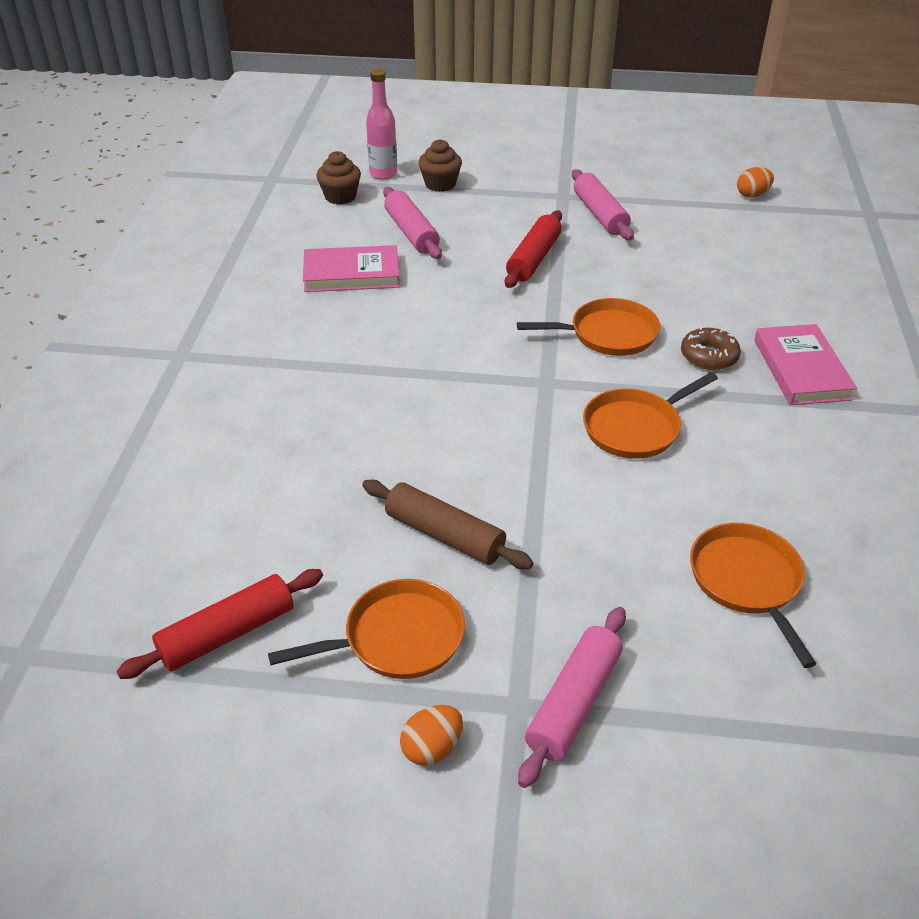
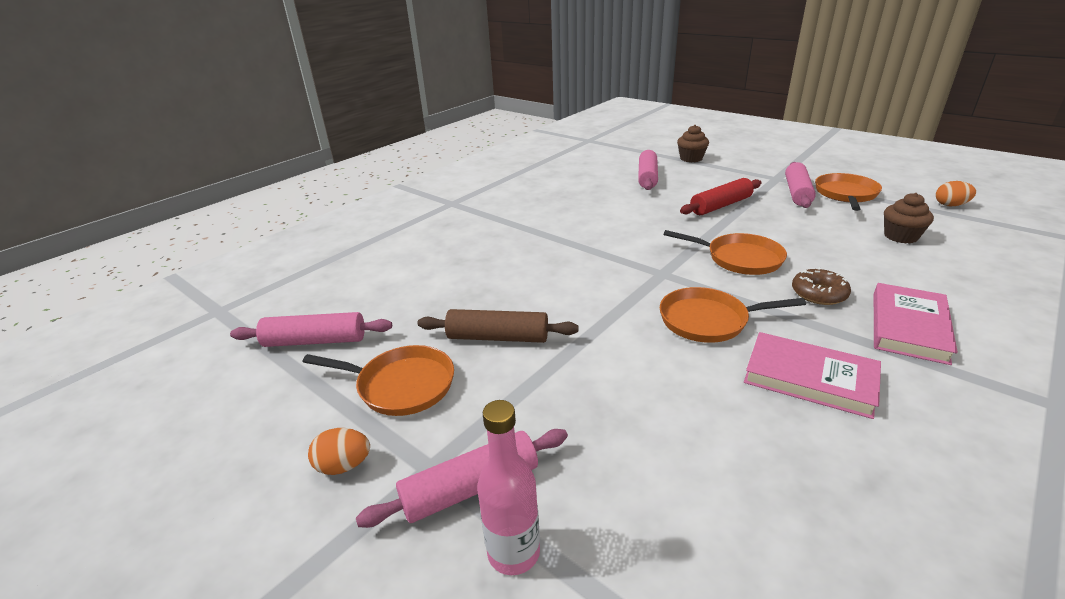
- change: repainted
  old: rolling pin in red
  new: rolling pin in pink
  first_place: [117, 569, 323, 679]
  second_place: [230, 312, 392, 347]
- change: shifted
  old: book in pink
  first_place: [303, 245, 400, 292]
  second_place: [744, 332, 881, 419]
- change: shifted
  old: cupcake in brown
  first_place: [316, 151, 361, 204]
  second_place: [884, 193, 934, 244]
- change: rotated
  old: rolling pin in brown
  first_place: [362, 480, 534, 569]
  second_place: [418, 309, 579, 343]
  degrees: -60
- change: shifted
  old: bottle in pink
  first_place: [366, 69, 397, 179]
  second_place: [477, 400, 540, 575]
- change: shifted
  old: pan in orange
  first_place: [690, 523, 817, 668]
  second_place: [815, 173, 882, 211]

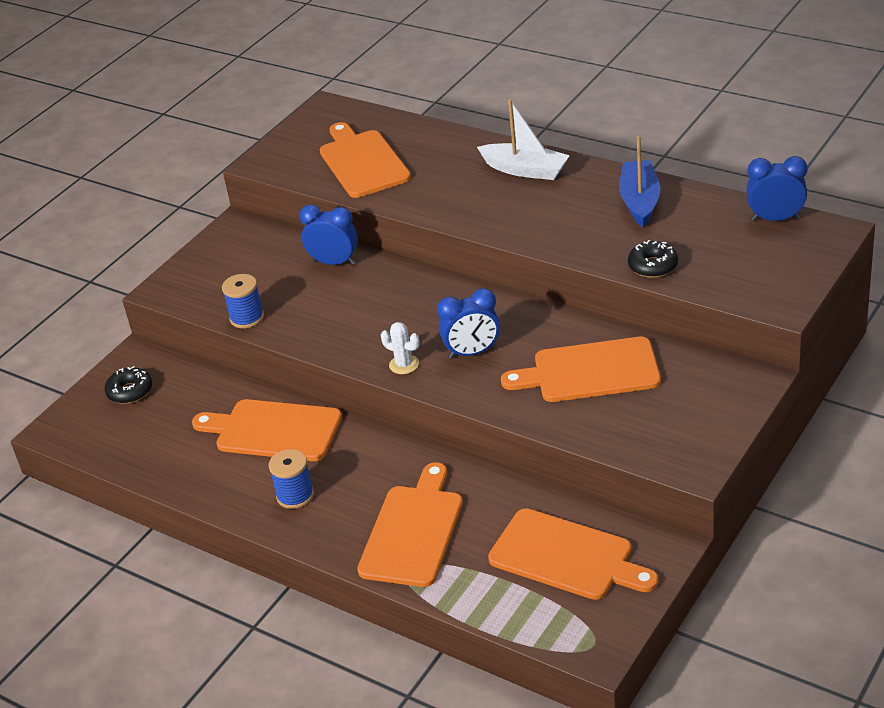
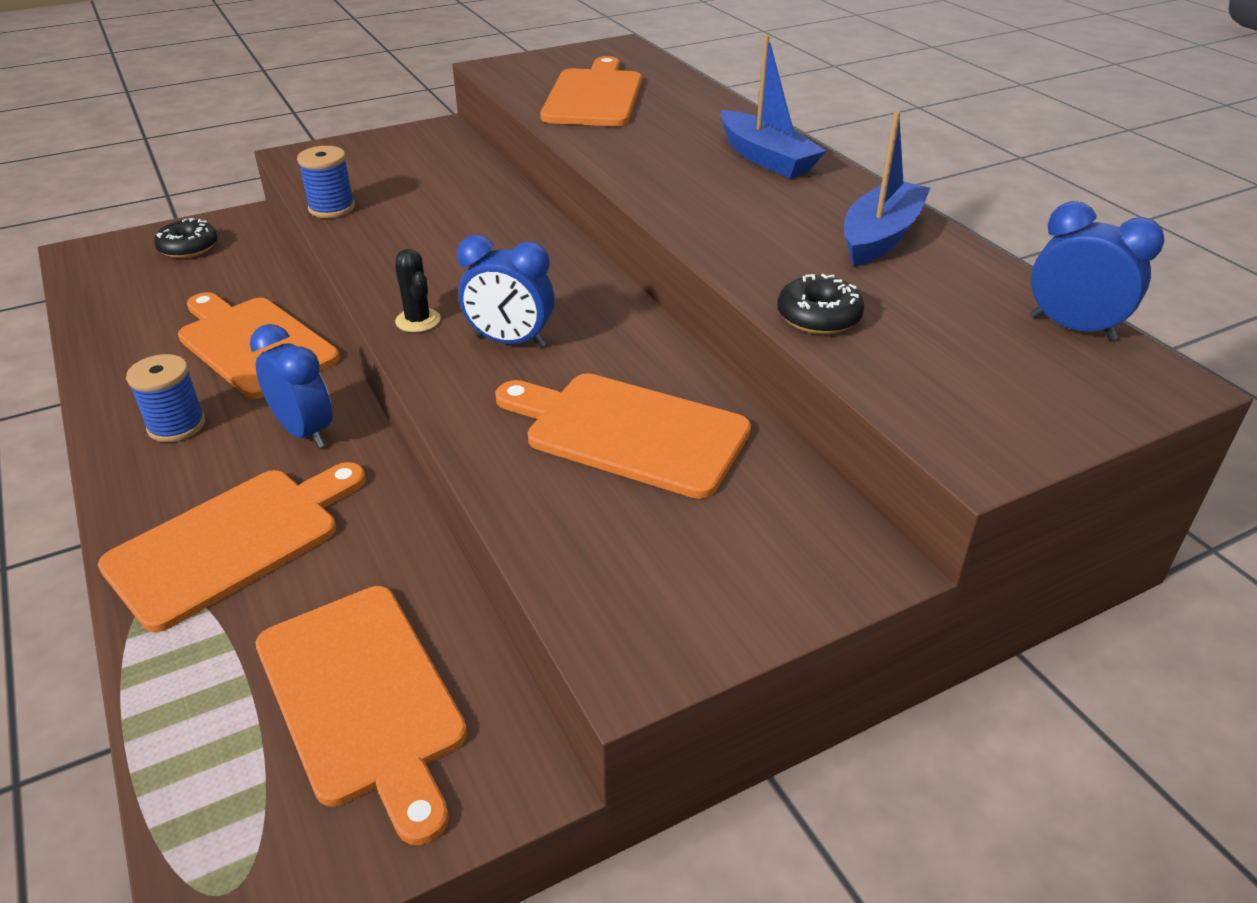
- change: shifted
  old: clock in blue
  first_place: [299, 204, 358, 265]
  second_place: [250, 324, 333, 448]
- change: repainted
  old: cactus in white
  new: cactus in black
  first_place: [381, 322, 420, 374]
  second_place: [395, 249, 441, 332]
- change: repainted
  old: boat in white
  new: boat in blue
  first_place: [477, 99, 570, 180]
  second_place: [721, 35, 826, 178]

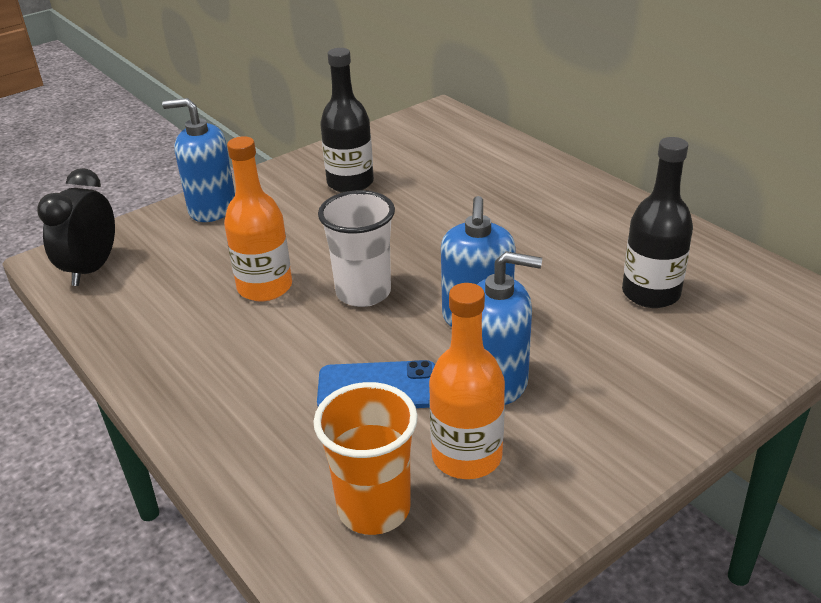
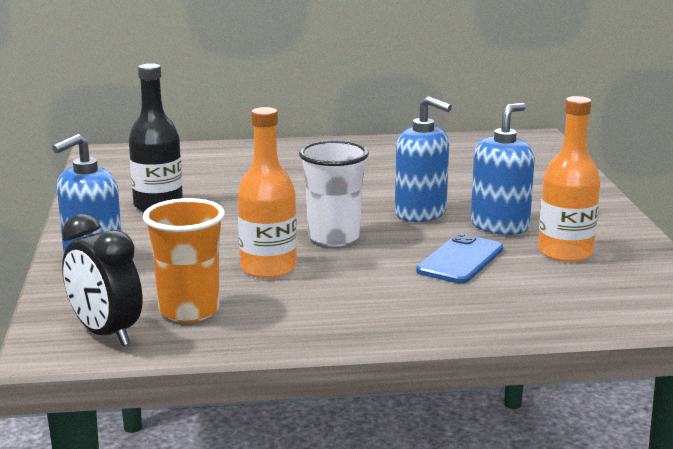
- change: shifted
  old: cup in orange
  first_place: [313, 382, 418, 535]
  second_place: [143, 198, 225, 323]
- change: gone
  old: bottle in black
  first_place: [622, 137, 693, 308]

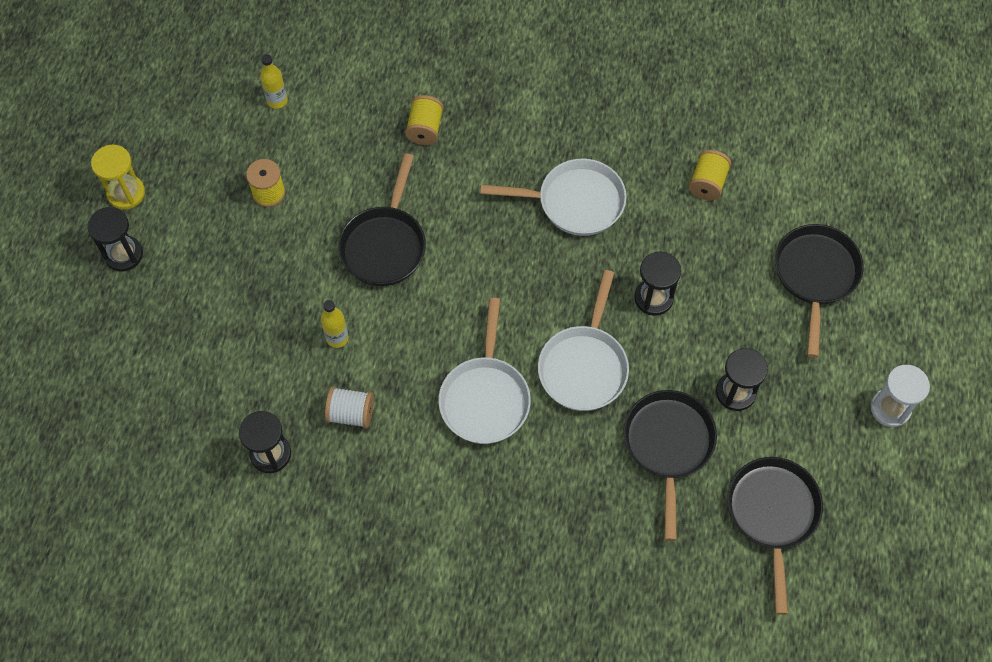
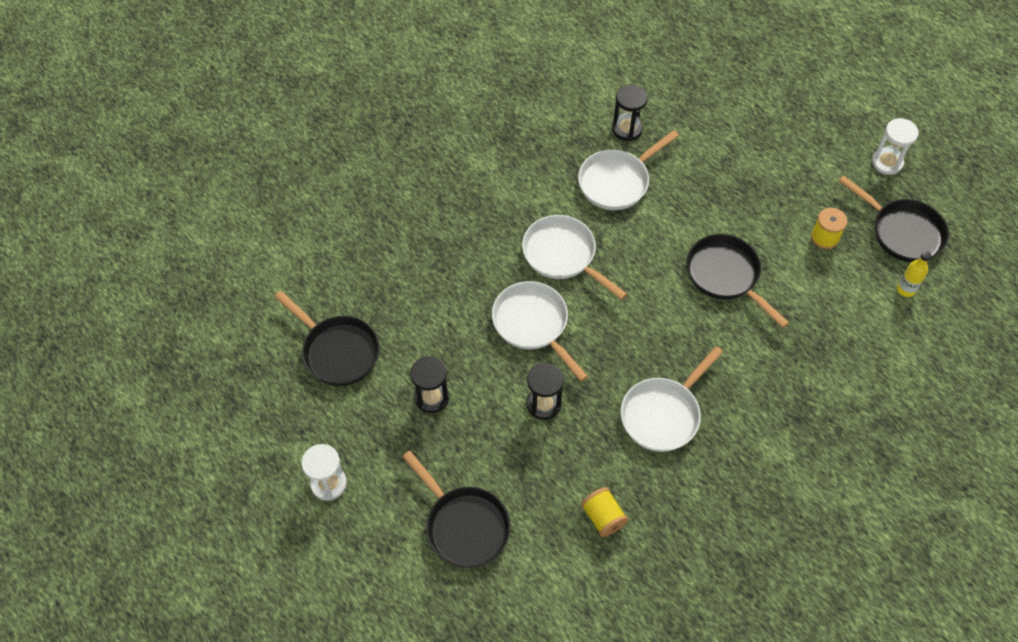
- change: gone
  old: hourglass in black
  first_place: [88, 207, 143, 271]
- change: repainted
  old: hourglass in yellow
  new: hourglass in white
  first_place: [91, 145, 145, 210]
  second_place: [872, 118, 919, 175]
- change: gone
  old: bottle in yellow
  first_place: [321, 300, 349, 348]
- change: swapped
  old: spool in white
  new: pan in white
  first_place: [325, 387, 374, 428]
  second_place: [578, 130, 679, 210]
- change: gone
  old: spool in yellow
  first_place: [405, 95, 444, 145]
- change: shifted
  old: pan in black
  first_place: [624, 390, 717, 541]
  second_place: [839, 175, 949, 262]

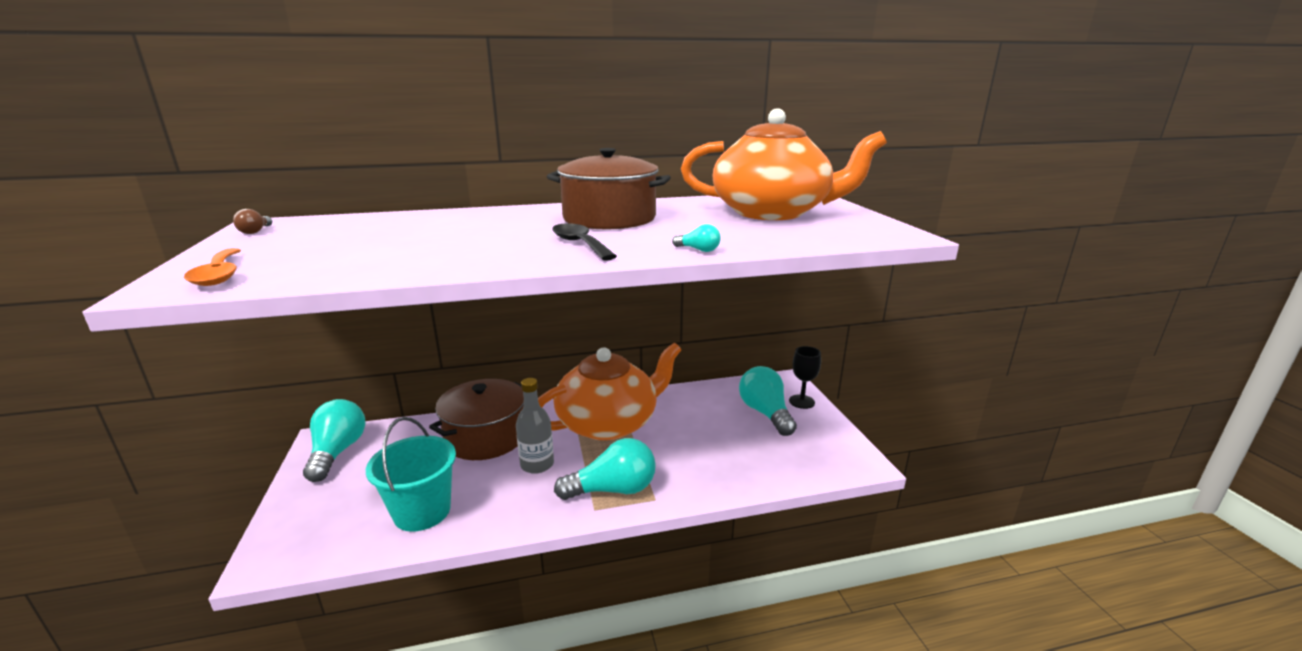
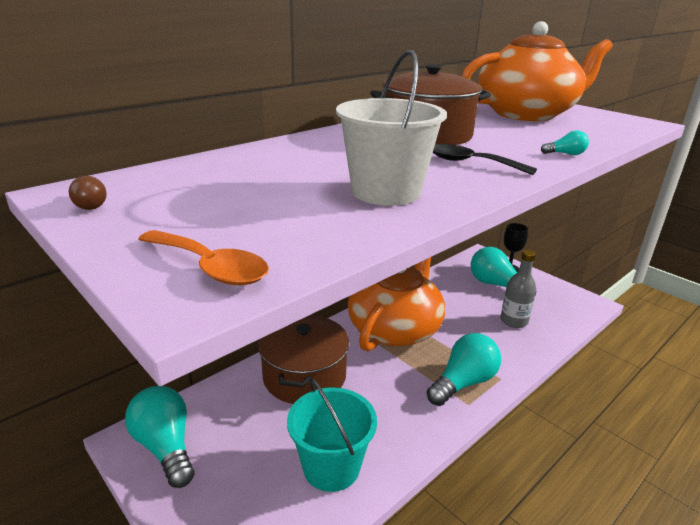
- change: shifted
  old: bottle in grey
  first_place: [516, 378, 554, 474]
  second_place: [500, 250, 536, 328]
- change: new
  new: bucket in white
  second_place: [336, 50, 447, 206]

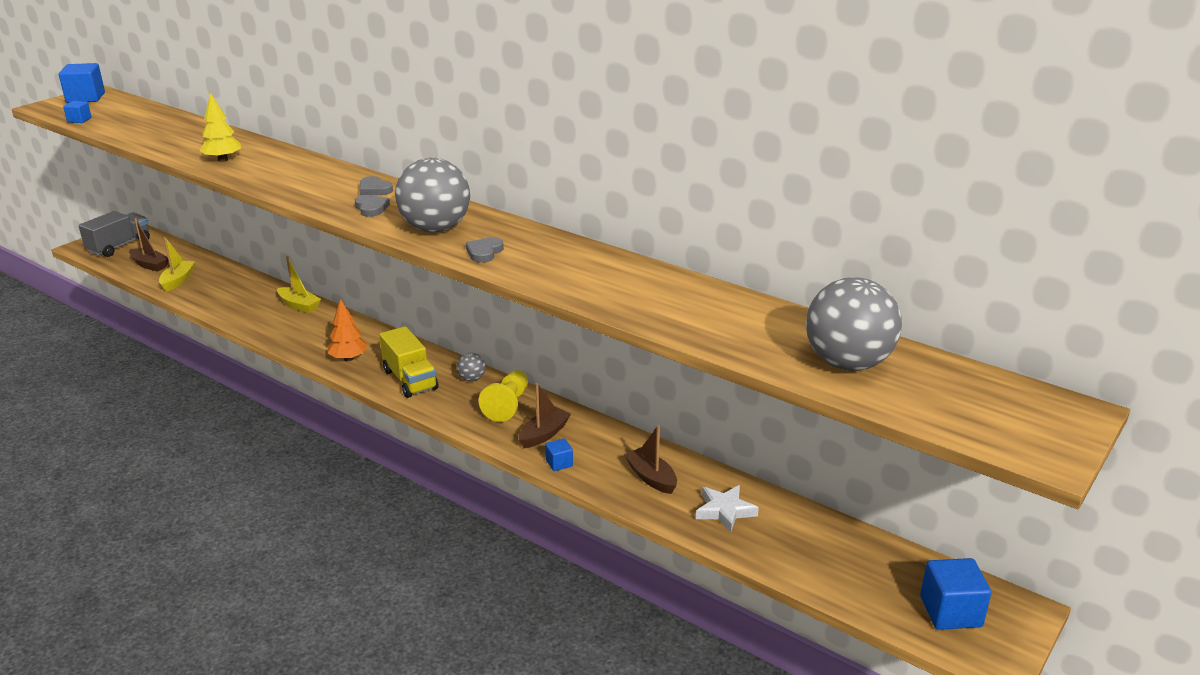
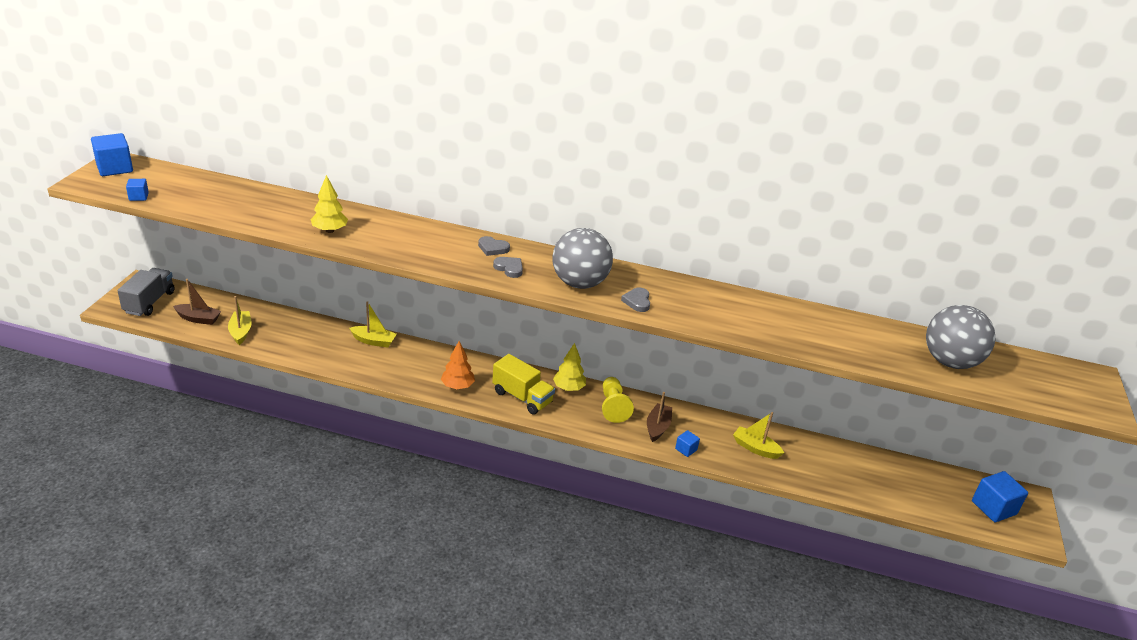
- change: swapped
  old: ball in grey
  new: tree in yellow
  first_place: [456, 353, 486, 381]
  second_place: [553, 343, 586, 391]
- change: repainted
  old: boat in brown
  new: boat in yellow
  first_place: [624, 425, 677, 494]
  second_place: [733, 412, 784, 459]
- change: gone
  old: star in white
  first_place: [696, 485, 759, 532]

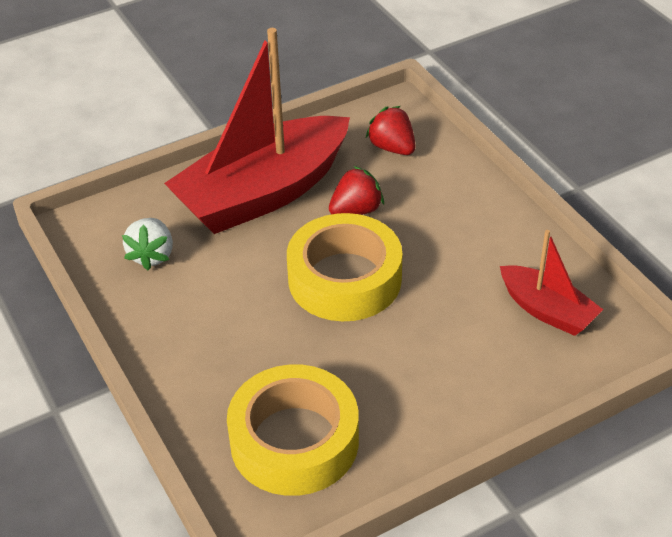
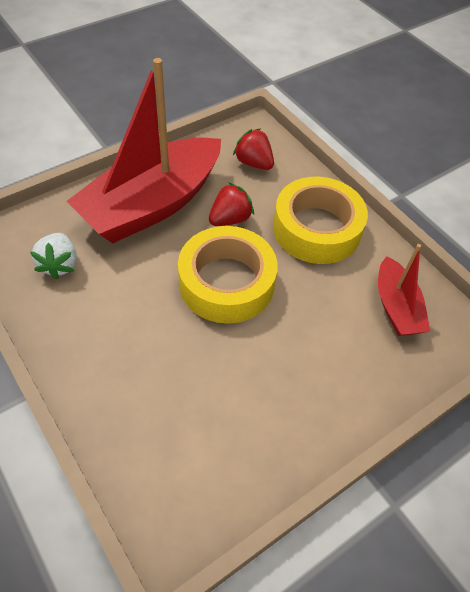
- change: shifted
  old: tape in yellow
  first_place: [227, 364, 359, 496]
  second_place: [273, 177, 368, 264]
- change: rotated
  old: boat in red
  first_place: [500, 230, 603, 336]
  second_place: [378, 244, 430, 336]
  degrees: 45

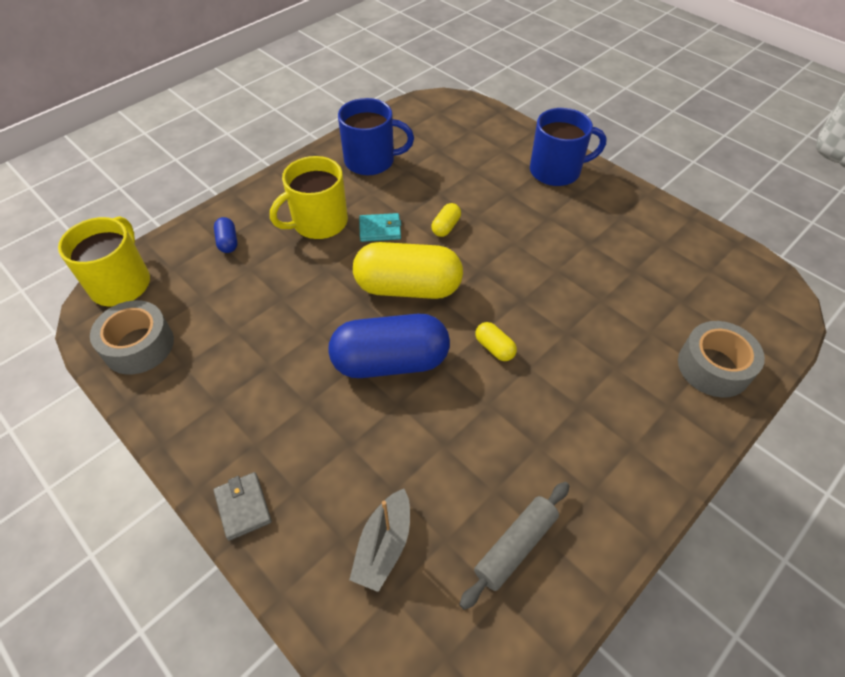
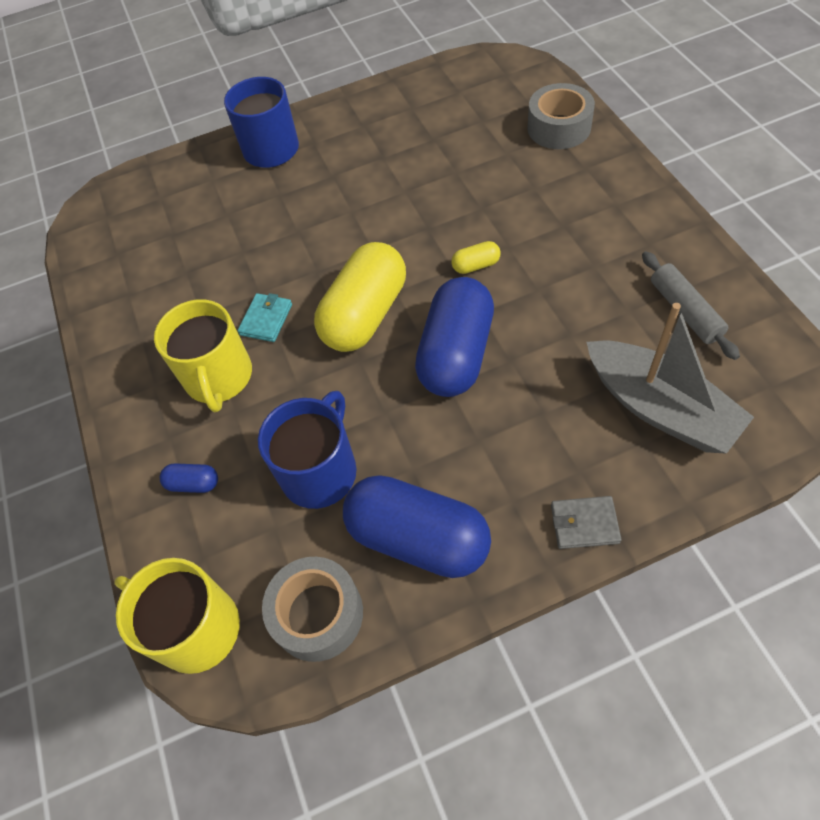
- change: shifted
  old: mug in blue
  first_place: [338, 98, 414, 175]
  second_place: [258, 391, 357, 509]
- change: scaled
  old: boat in grey
  first_place: [349, 488, 410, 592]
  second_place: [587, 303, 754, 454]
  factor: 1.7
- change: gone
  old: capsule in yellow
  first_place: [431, 203, 461, 237]
- change: new
  new: capsule in blue
  second_place: [343, 475, 491, 578]

